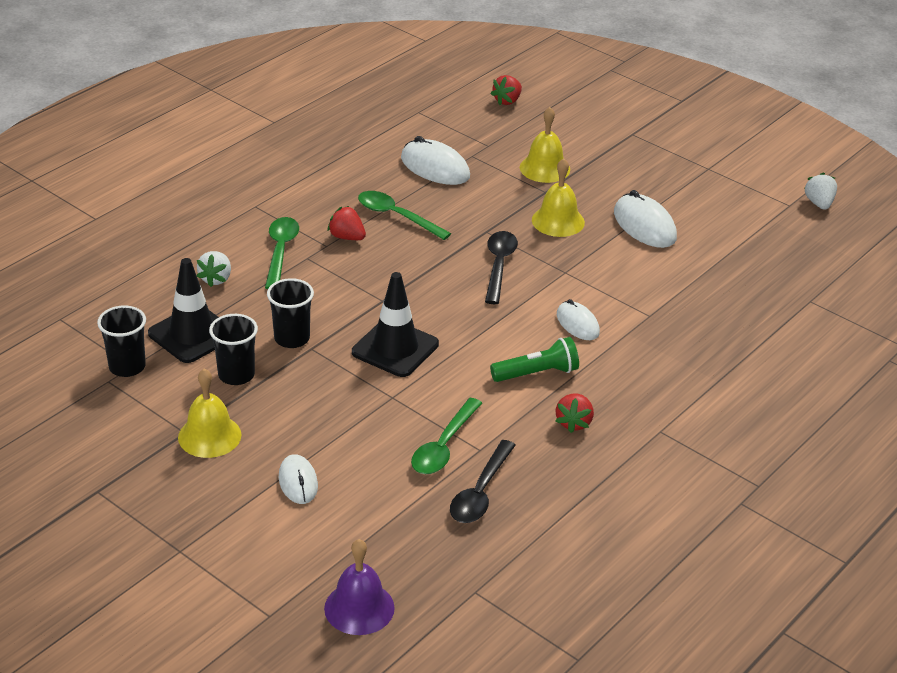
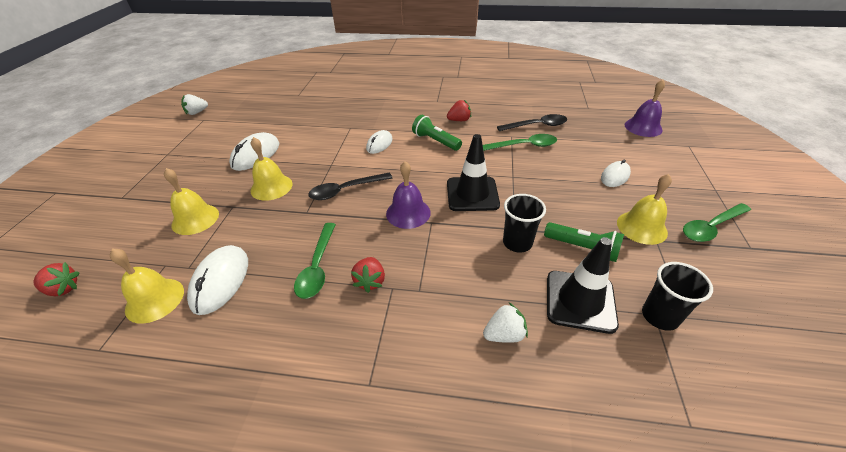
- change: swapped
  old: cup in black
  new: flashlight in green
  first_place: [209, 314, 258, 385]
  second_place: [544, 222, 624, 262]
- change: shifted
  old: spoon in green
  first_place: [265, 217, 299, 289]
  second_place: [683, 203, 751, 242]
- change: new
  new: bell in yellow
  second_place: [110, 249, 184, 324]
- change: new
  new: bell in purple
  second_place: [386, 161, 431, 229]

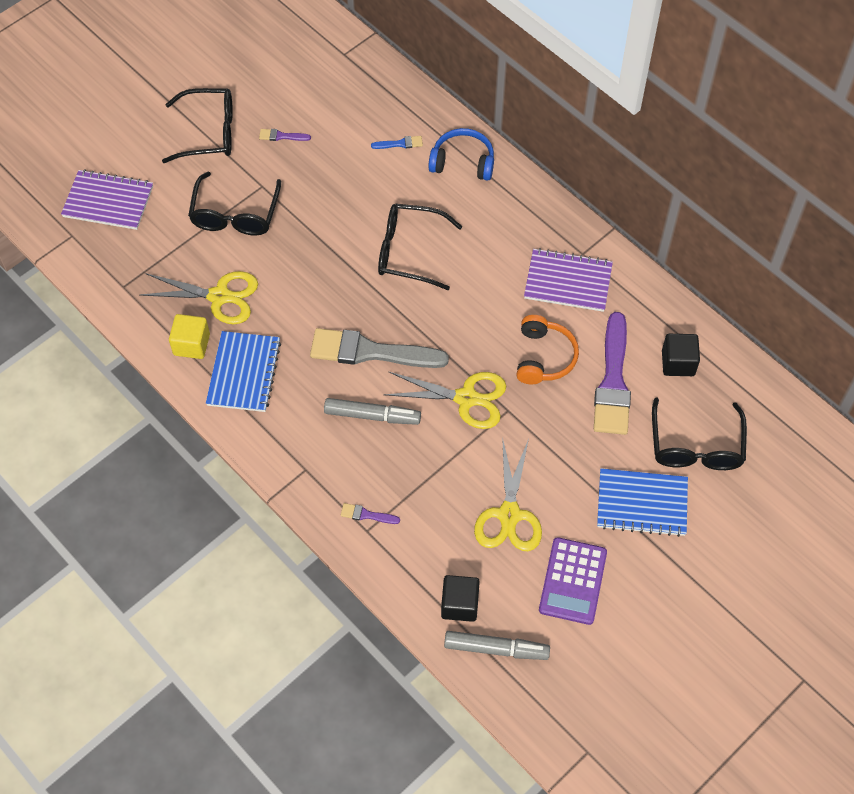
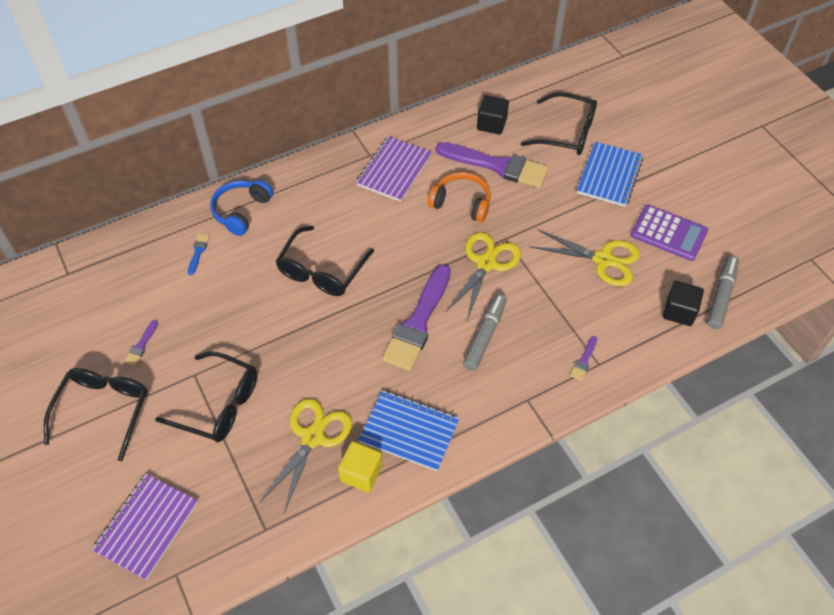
- change: repainted
  old: brush in grey
  new: brush in purple
  first_place: [310, 328, 449, 368]
  second_place: [382, 264, 451, 371]

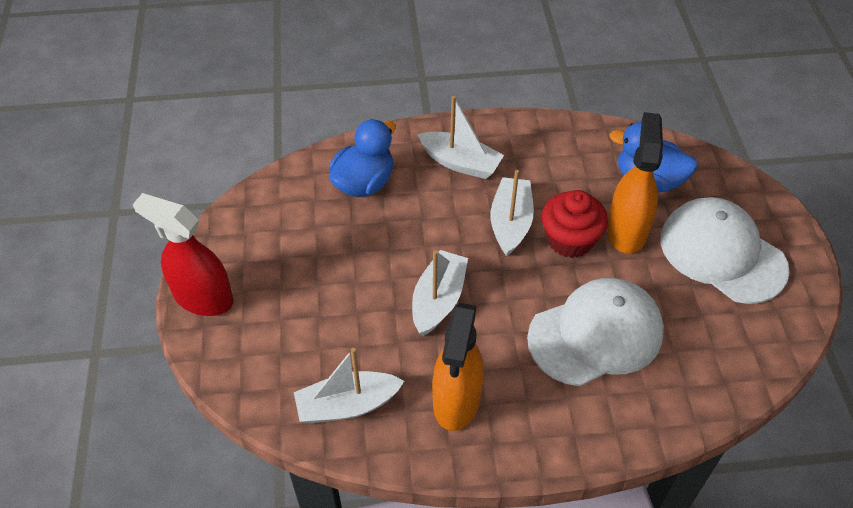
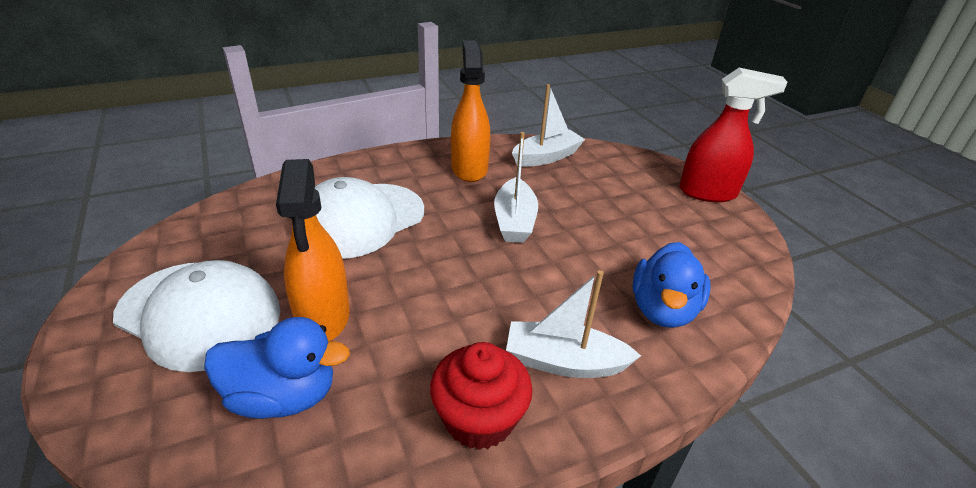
- change: gone
  old: boat in white
  first_place: [490, 170, 534, 256]
- change: shifted
  old: cupcake in red
  first_place: [542, 190, 608, 258]
  second_place: [430, 342, 533, 450]

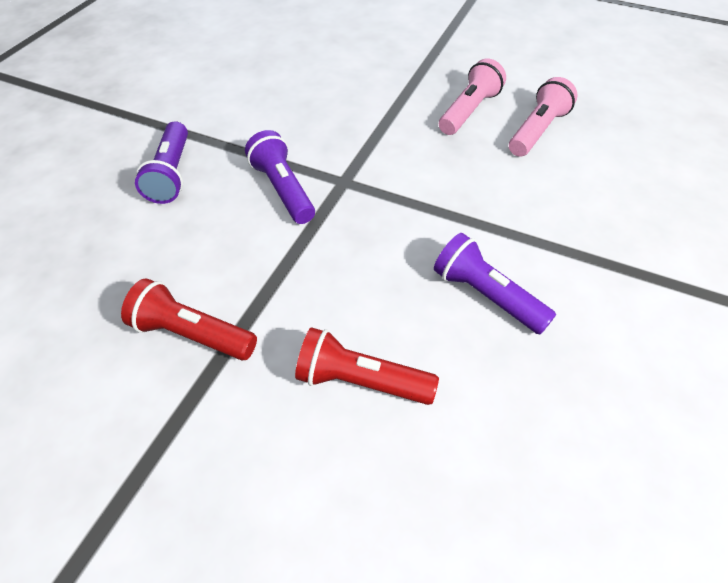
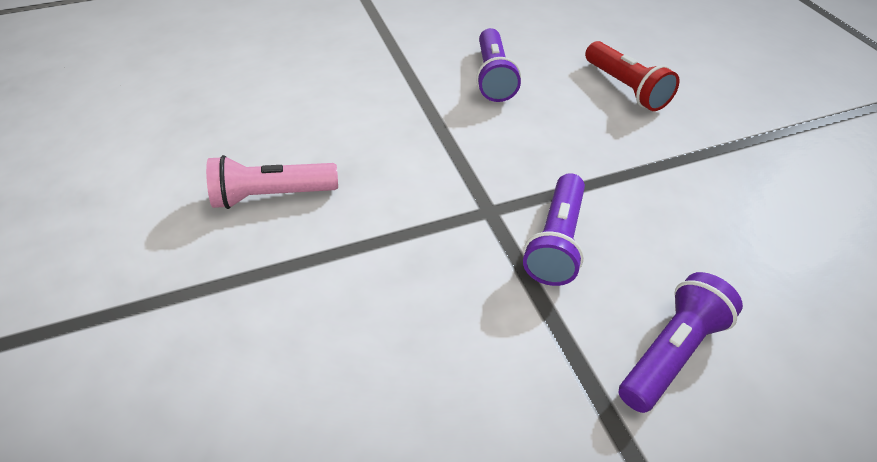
- change: gone
  old: flashlight in red
  first_place: [121, 278, 257, 361]
- change: gone
  old: flashlight in pink
  first_place: [509, 77, 578, 157]

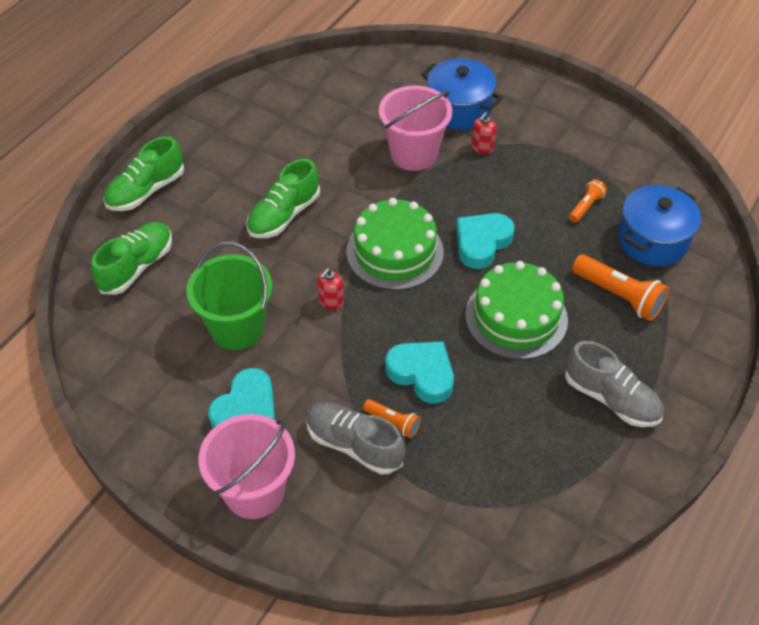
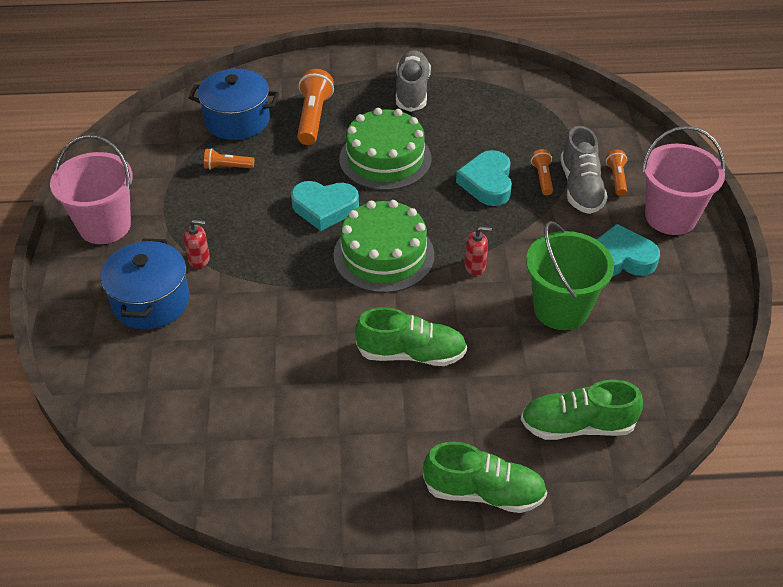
- change: shifted
  old: bucket in pink
  first_place: [379, 86, 452, 171]
  second_place: [50, 135, 133, 244]
- change: new
  new: flashlight in orange
  second_place: [606, 150, 627, 196]

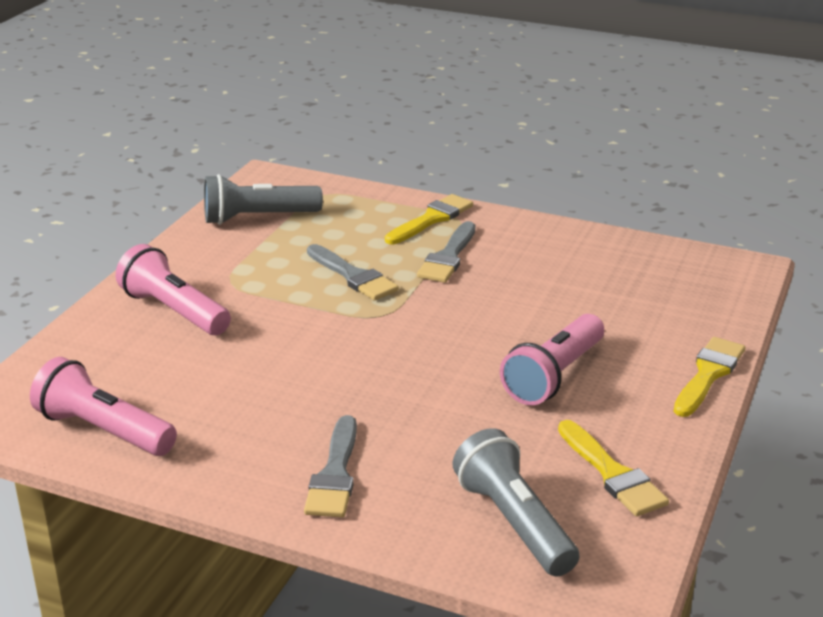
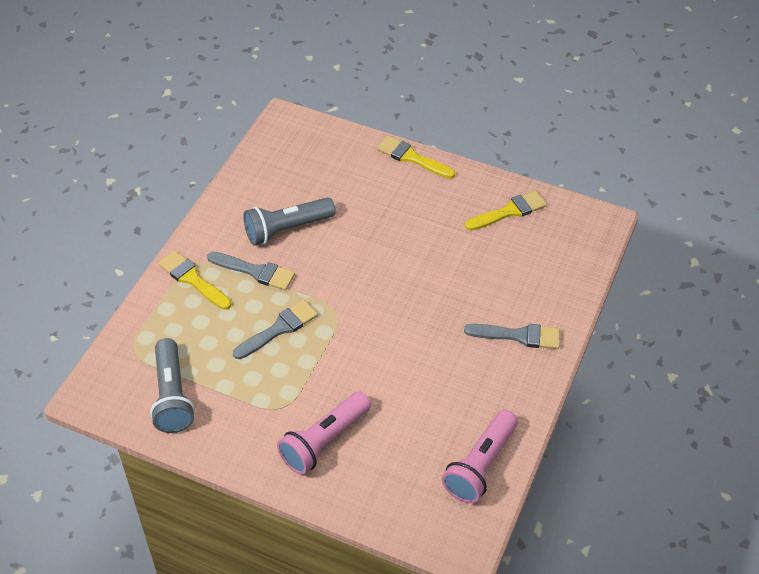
- change: shifted
  old: flashlight in grey
  first_place: [452, 428, 579, 577]
  second_place: [243, 197, 336, 245]
- change: gone
  old: flashlight in pink
  first_place: [500, 314, 604, 405]

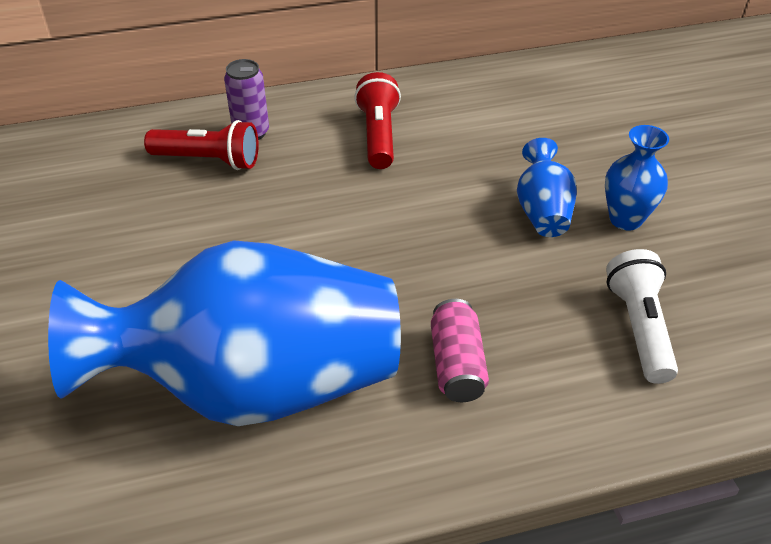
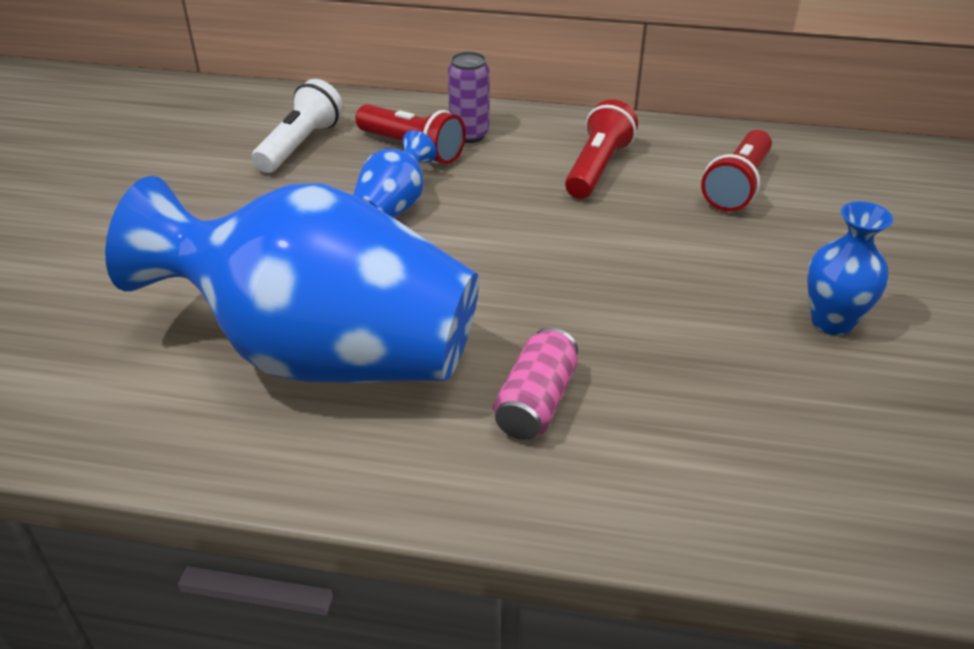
- change: shifted
  old: vase in blue
  first_place: [517, 138, 577, 237]
  second_place: [353, 130, 437, 217]
- change: shifted
  old: flashlight in white
  first_place: [606, 249, 678, 384]
  second_place: [252, 79, 343, 173]
- change: new
  new: flashlight in red
  second_place: [701, 130, 772, 212]

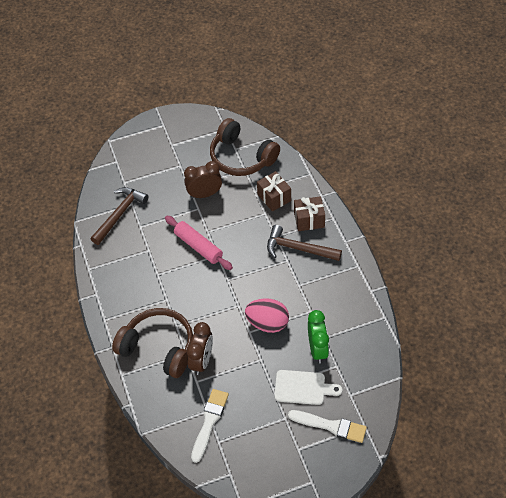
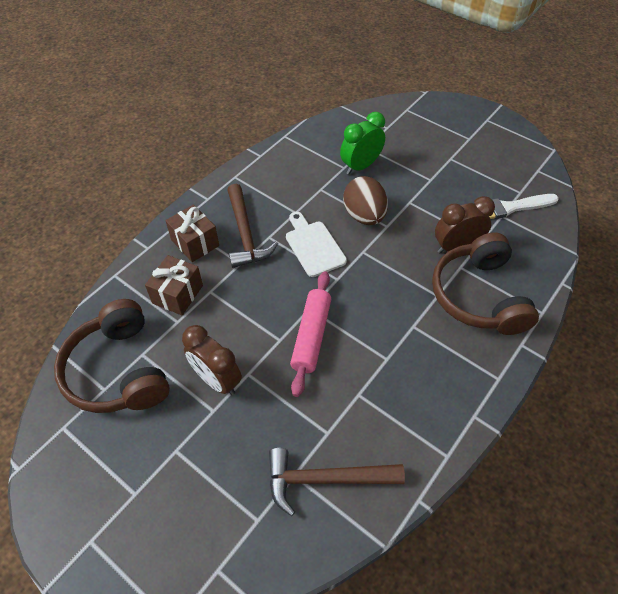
- change: rotated
  old: headphones in brown
  first_place: [210, 118, 280, 176]
  second_place: [54, 299, 170, 413]
  degrees: 150
- change: repainted
  old: egg in pink
  new: egg in brown
  first_place: [245, 298, 289, 333]
  second_place: [343, 176, 388, 225]
- change: shifted
  old: cutting board in white
  first_place: [274, 370, 342, 405]
  second_place: [286, 212, 347, 277]
- change: gone
  old: brush in white
  first_place: [288, 410, 367, 443]

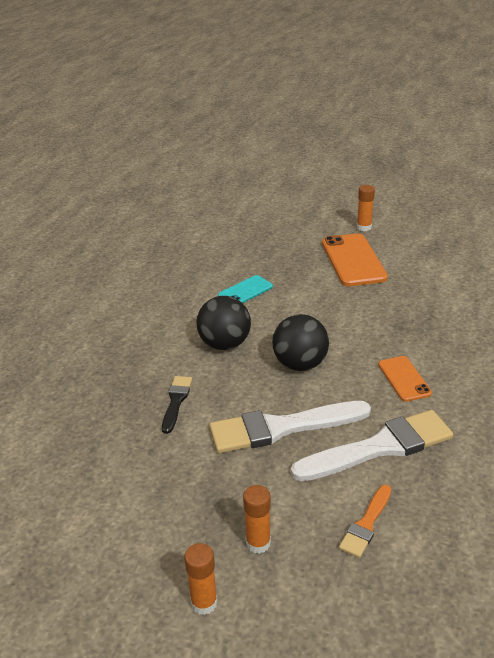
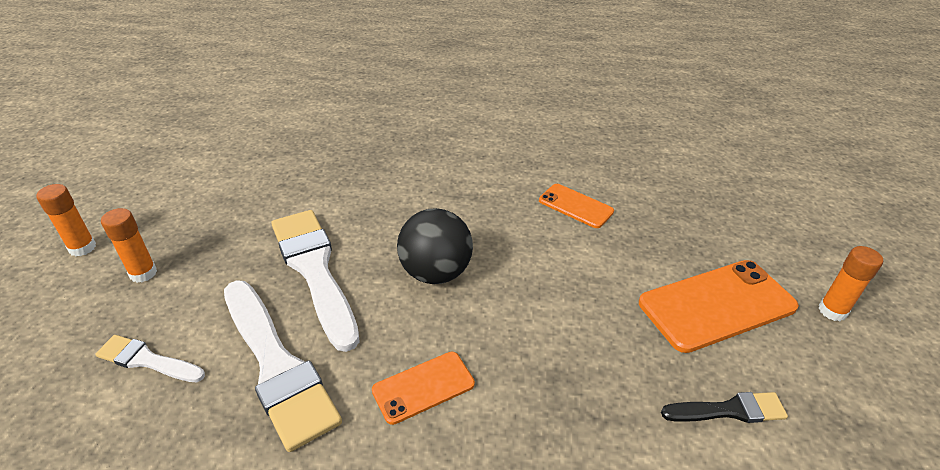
- change: shifted
  old: brush in black
  first_place: [162, 376, 193, 434]
  second_place: [661, 392, 788, 423]
- change: gone
  old: ball in black
  first_place: [196, 296, 251, 350]
- change: repainted
  old: phone in turquoise
  new: phone in orange
  first_place: [218, 275, 273, 303]
  second_place: [539, 184, 614, 228]
- change: repainted
  old: brush in orange
  new: brush in white
  first_place: [339, 485, 391, 558]
  second_place: [95, 335, 205, 382]

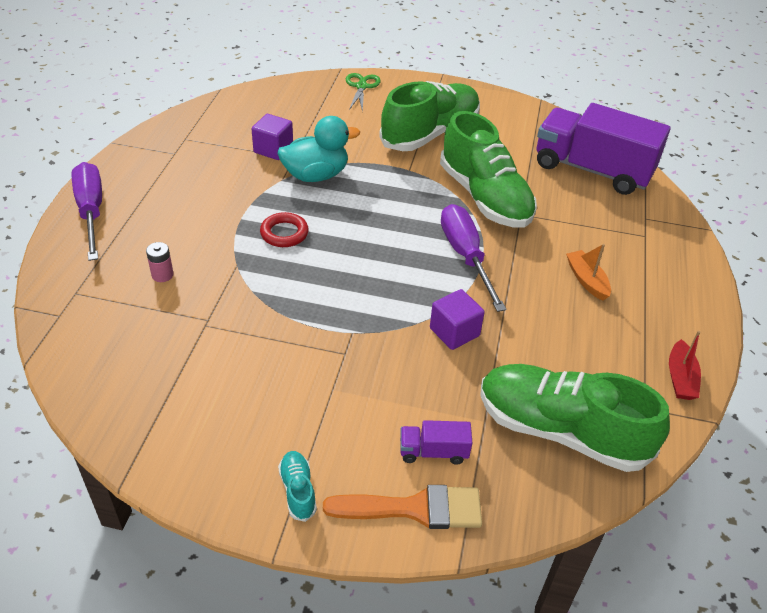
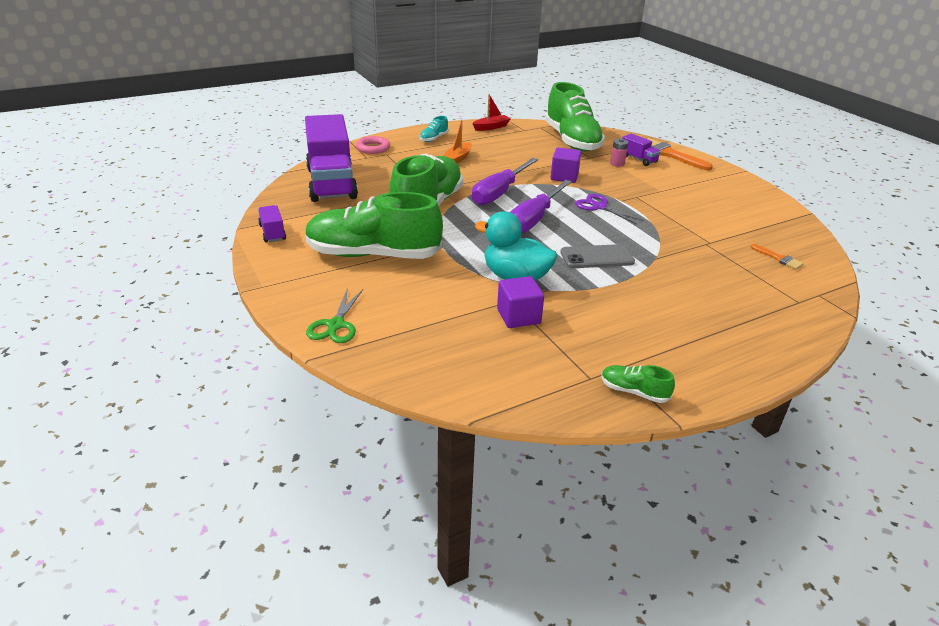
- change: shifted
  old: screwdriver in purple
  first_place: [72, 162, 102, 261]
  second_place: [510, 180, 572, 233]
- change: shifted
  old: battery in pink
  first_place: [146, 242, 174, 282]
  second_place: [610, 139, 629, 167]
- change: swapped
  old: ring in red
  new: phone in grey
  first_place: [260, 212, 309, 247]
  second_place: [560, 244, 635, 268]
- change: shifted
  old: shoe in turquoise
  first_place: [278, 451, 317, 522]
  second_place: [420, 116, 449, 142]
- change: rotated
  old: scissors in green
  first_place: [346, 73, 381, 112]
  second_place: [306, 288, 363, 343]
  degrees: -45
- change: new
  new: truck in purple
  second_place: [258, 205, 286, 242]
- change: new
  new: ring in pink
  second_place: [356, 136, 390, 154]
- change: new
  new: scissors in purple
  second_place: [575, 194, 644, 224]
- change: new
  new: shoe in green
  second_place: [601, 365, 675, 403]
- change: new
  new: brush in orange
  second_place: [750, 244, 804, 269]

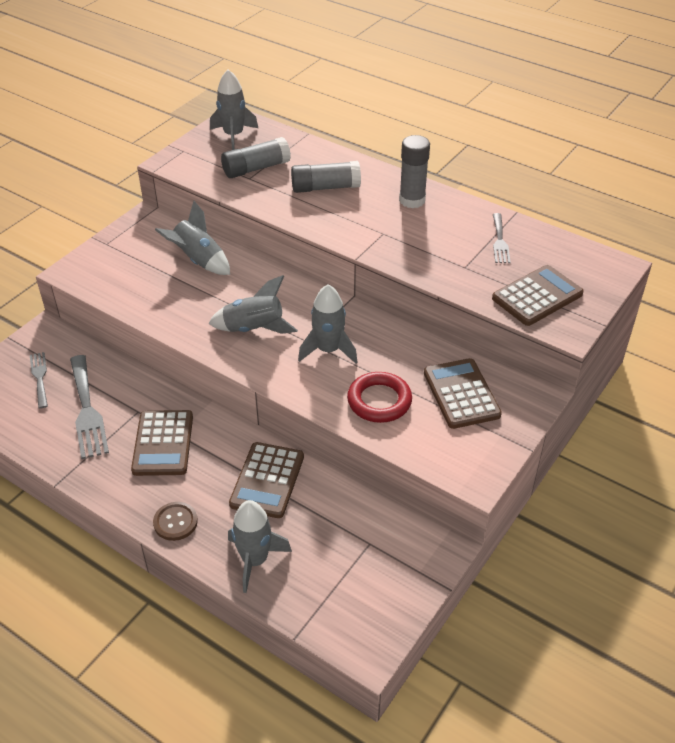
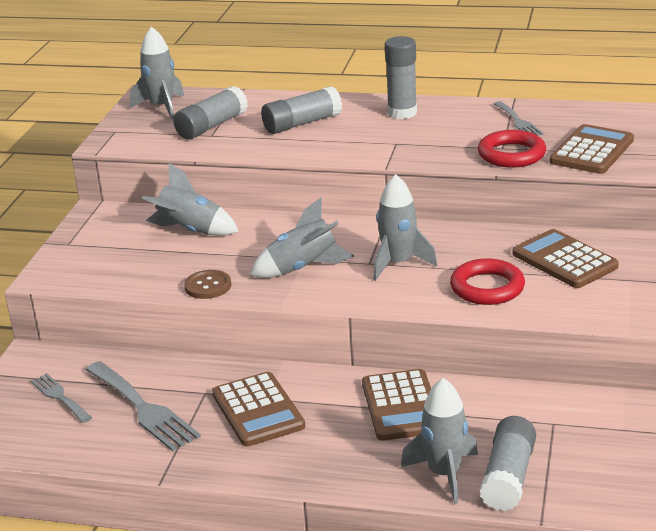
- change: shifted
  old: button in brown
  first_place: [153, 502, 198, 541]
  second_place: [184, 270, 231, 299]
- change: new
  new: ring in red
  second_place: [478, 130, 546, 168]
- change: new
  new: glue stick in grey
  second_place: [480, 416, 536, 511]

